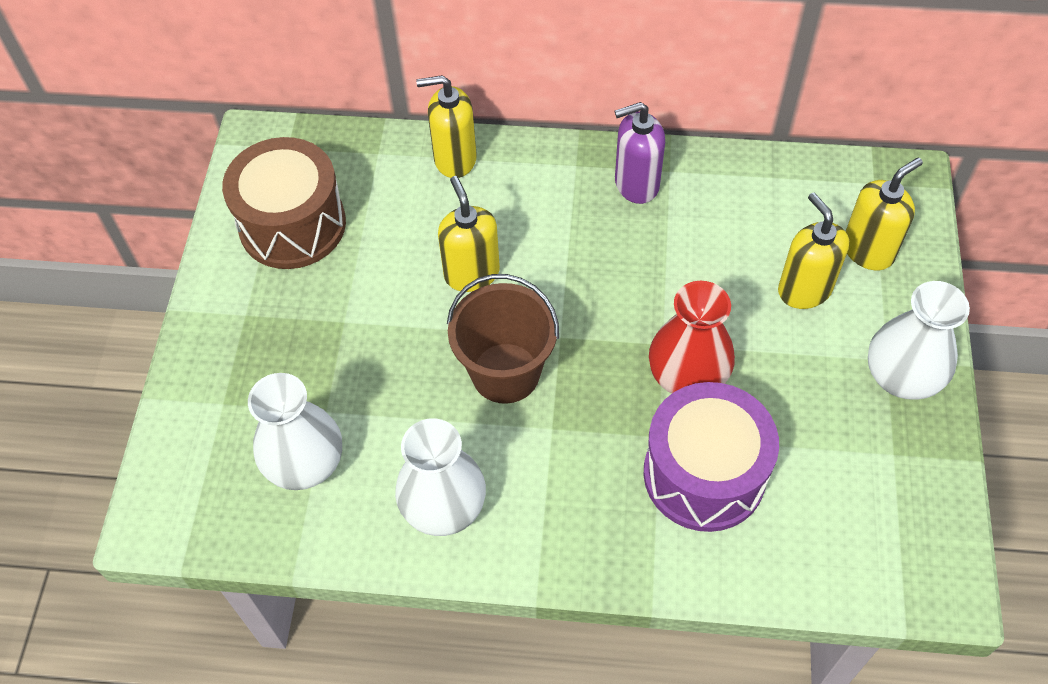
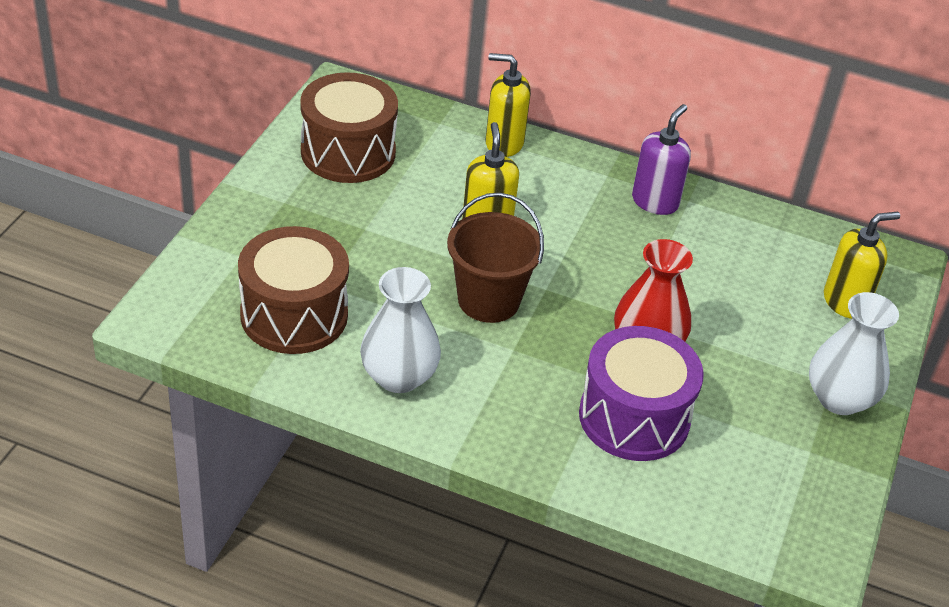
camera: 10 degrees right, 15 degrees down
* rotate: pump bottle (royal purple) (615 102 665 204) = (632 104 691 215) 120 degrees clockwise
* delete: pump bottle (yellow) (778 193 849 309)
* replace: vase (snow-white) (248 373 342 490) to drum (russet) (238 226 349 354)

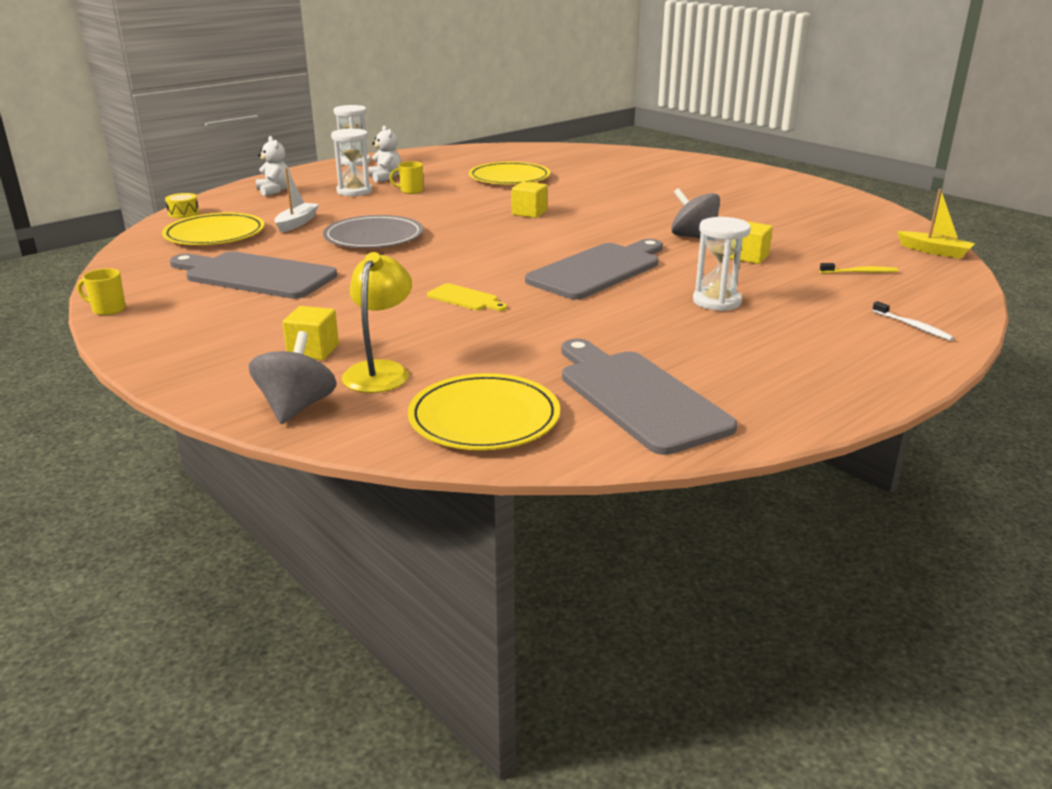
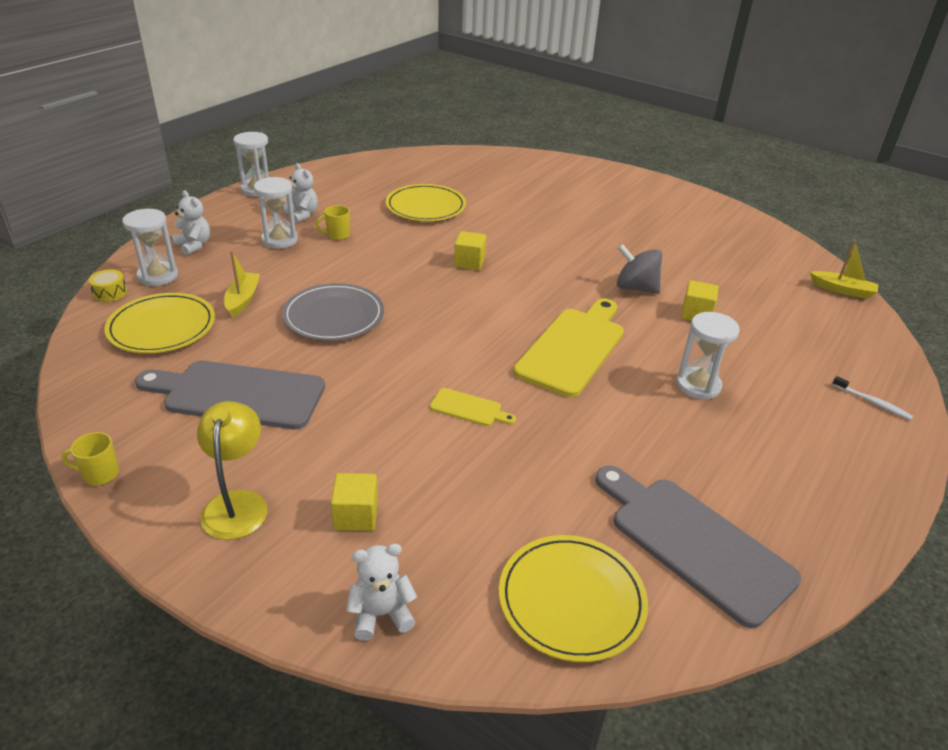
camera: 15 degrees left, 10 degrees up
* recolor: toy boat (snow-white) (274 168 319 233) to toy boat (yellow) (224 251 260 317)
* recolor: bread board (grey) (525 239 663 300) to bread board (yellow) (513 299 624 397)
* move: lamp (yellow) (342 252 412 393) to (197 401 268 540)
* delete: tooth brush (yellow) (820 263 898 273)
* replace: toy top (grey) (249 331 337 424) to stuffed bear (snow-white) (346 543 417 641)
* insert: sandglass (snow-white) (122 209 178 286)

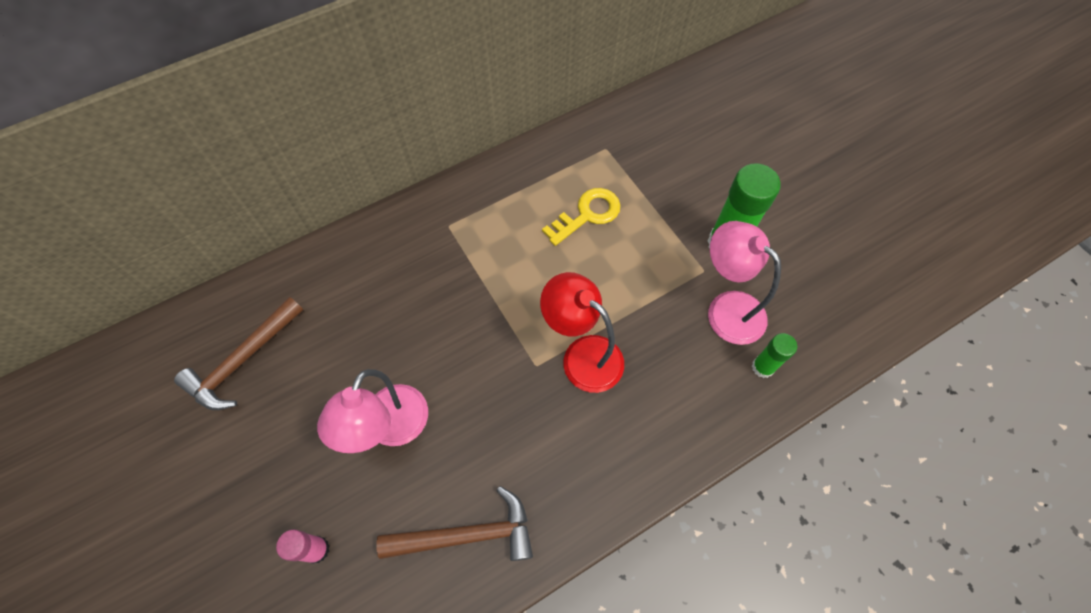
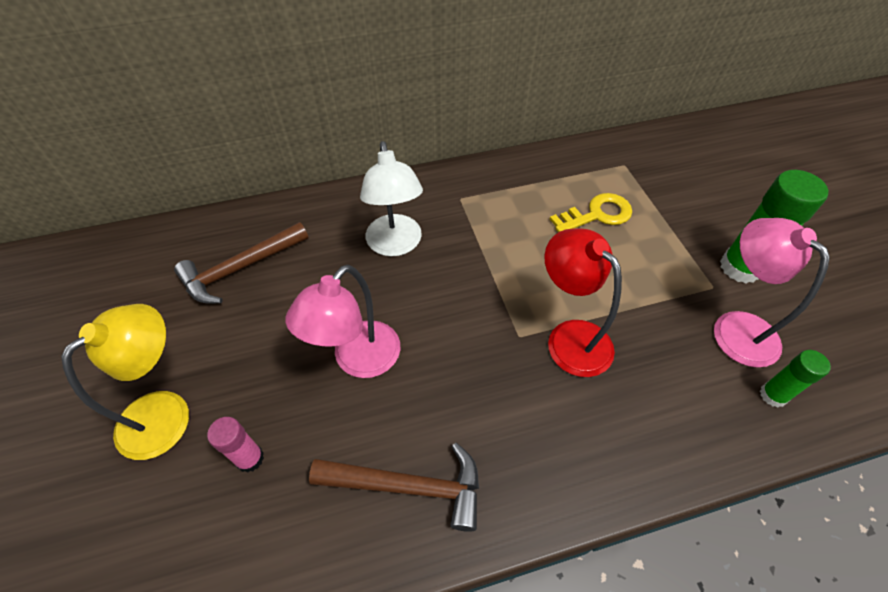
camera: 15 degrees right, 10 degrees down
* insert: lamp (snow-white) (360 141 423 256)
* insert: lamp (yellow) (61 304 189 460)

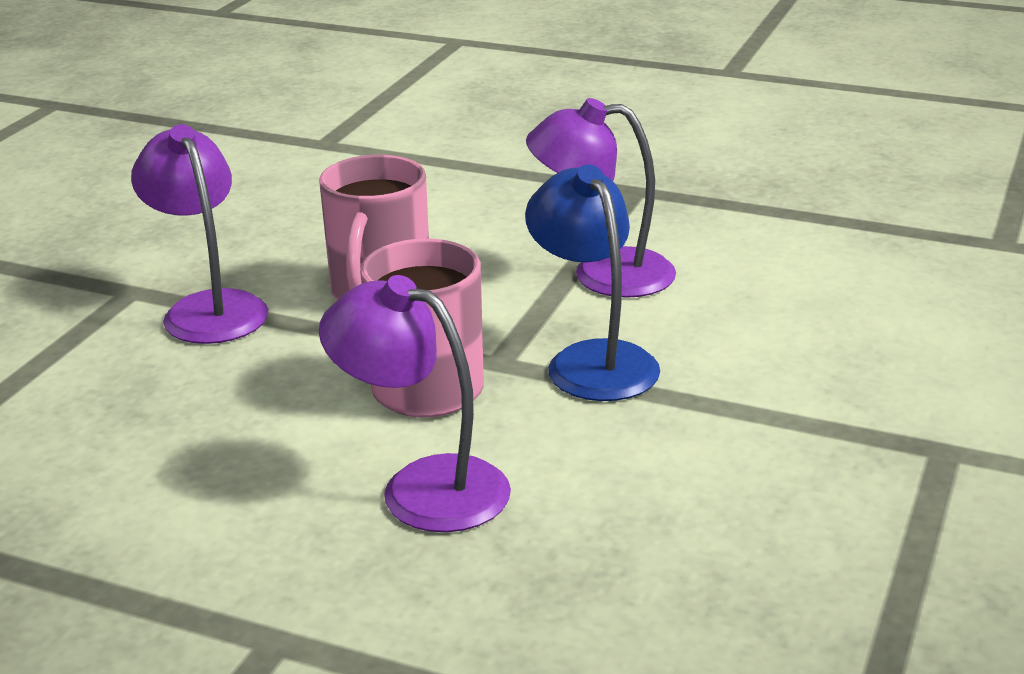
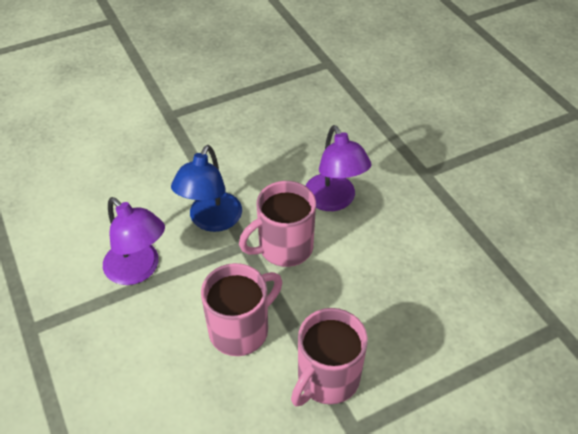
camera: 140 degrees left, 20 degrees up
* replace: lamp (royal purple) (131 124 268 344) to coffee mug (rosy) (291 308 368 406)

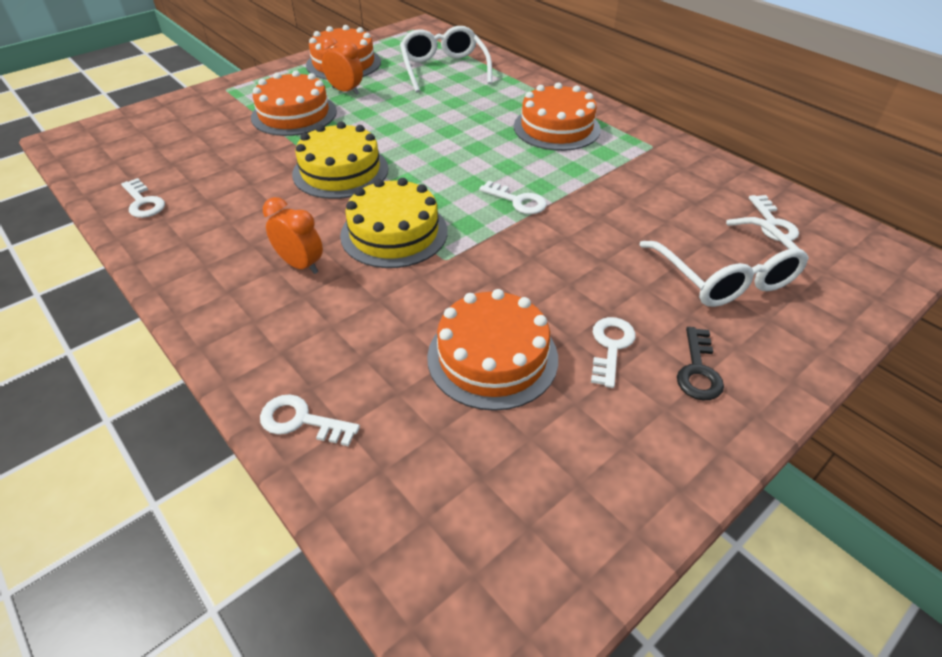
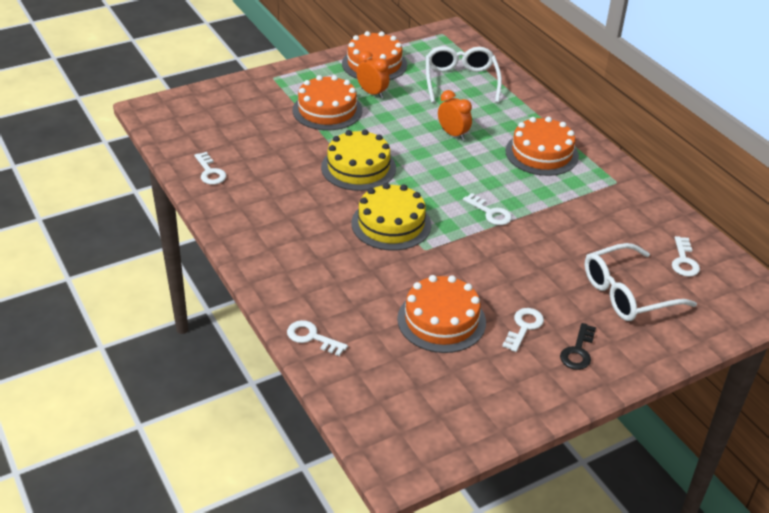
camera: 10 degrees right, 5 degrees down
* move: bedside clock (orange-coloured) (263 197 323 274) to (438 90 472 141)
* rotate: spectacles (snow-white) (639 217 809 307) = (585 243 697 321) 75 degrees clockwise

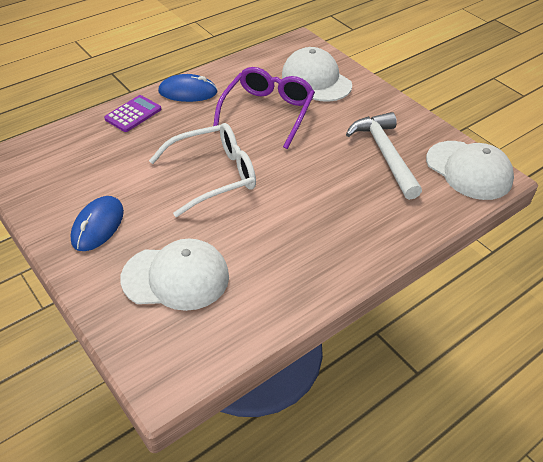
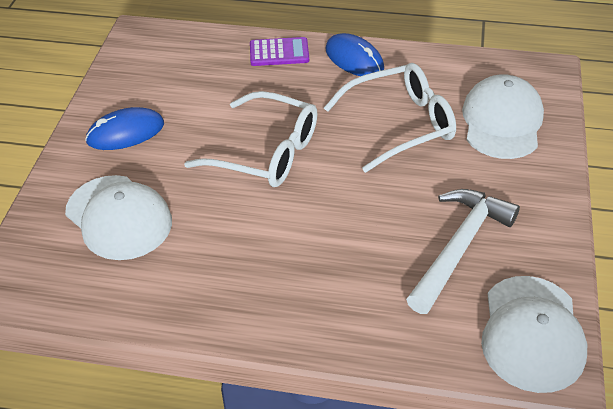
camera: 50 degrees right, 0 degrees up
* recolor: spectacles (royal purple) (213 67 315 149) to spectacles (snow-white) (324 63 456 173)

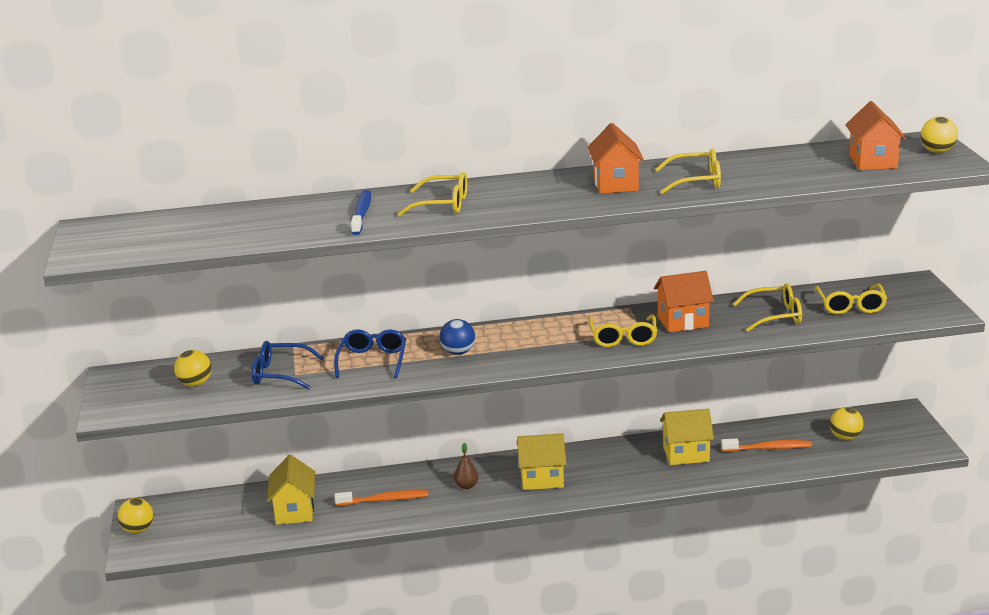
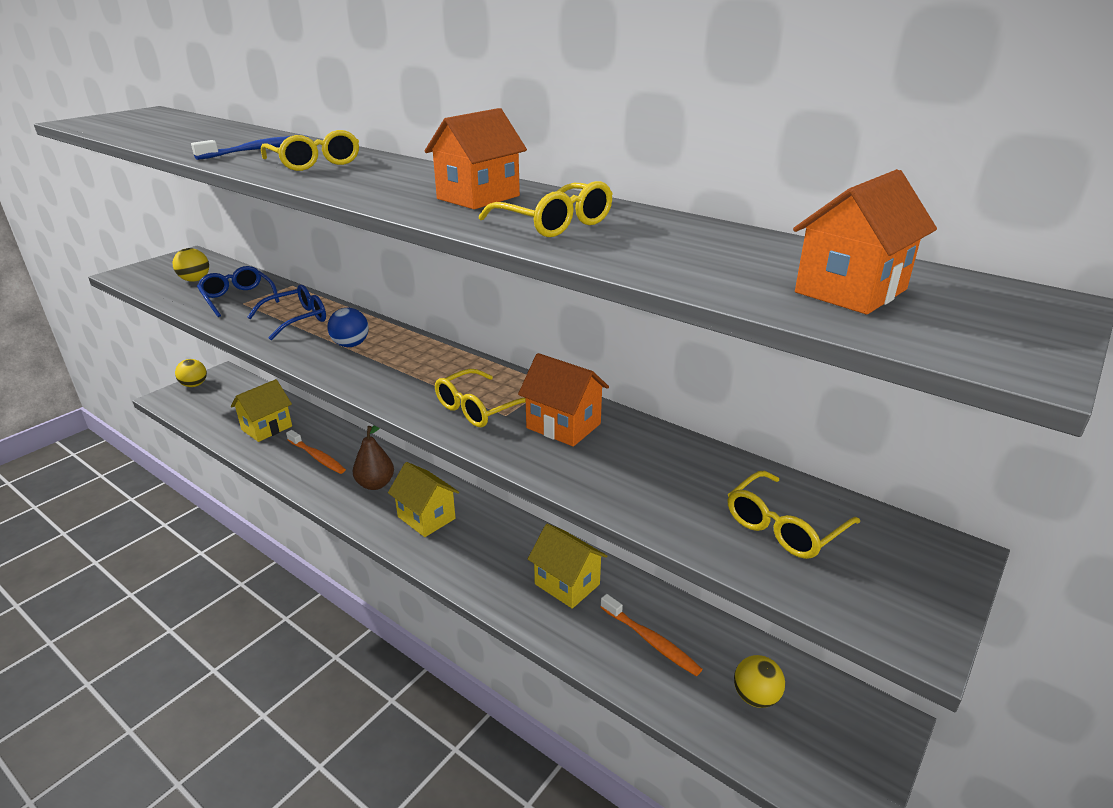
camera: 45 degrees right, 5 degrees up
* delete: sphere (yellow) (920 117 958 153)
* delete: spectacles (yellow) (733 284 802 331)
* resize: pear fruit (russet) (454 443 479 489) = (353 425 394 490) x1.57

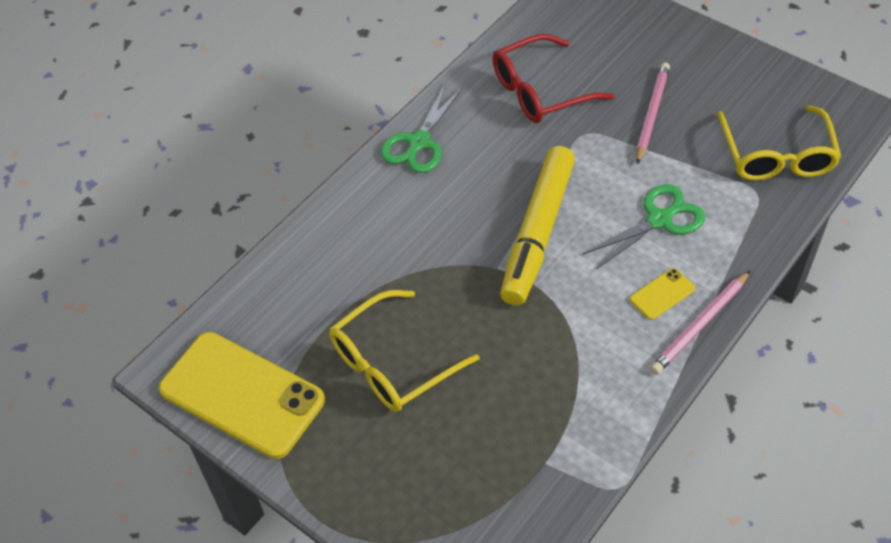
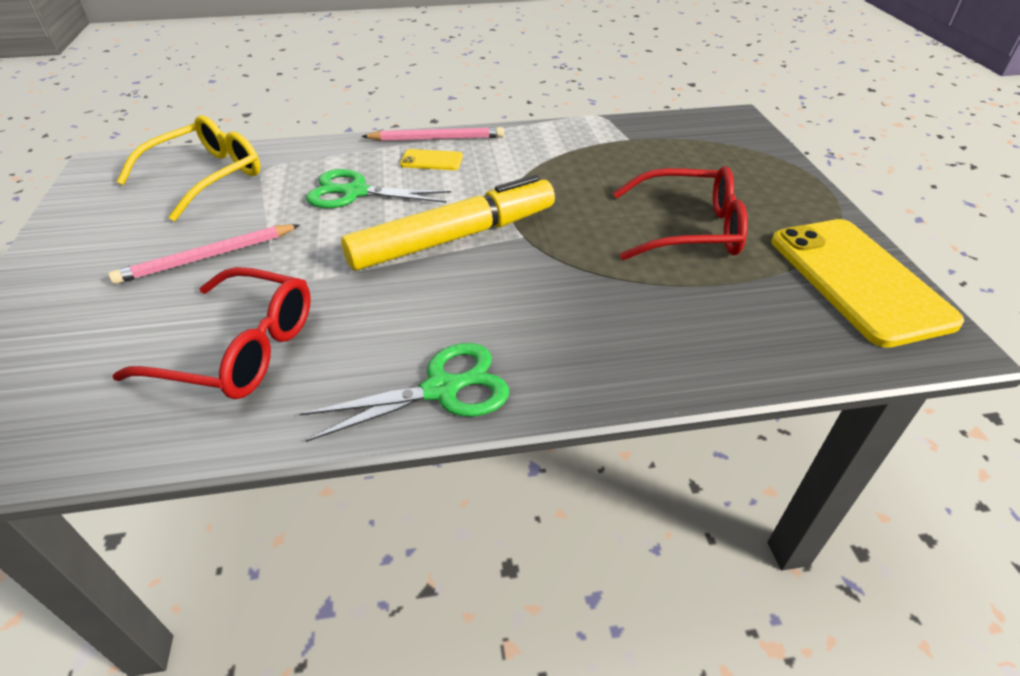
camera: 140 degrees left, 10 degrees down
* recolor: spectacles (yellow) (329 290 479 412) to spectacles (scarlet) (613 166 748 260)

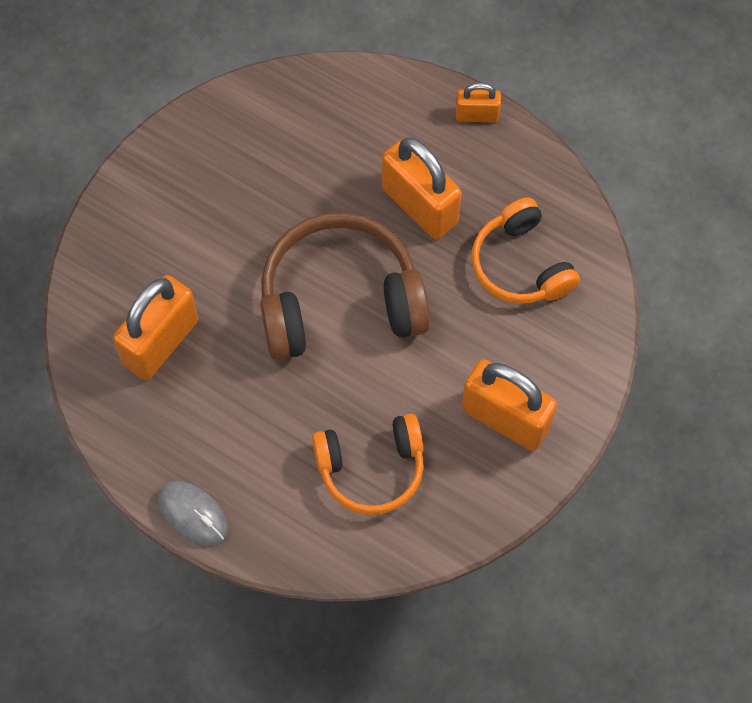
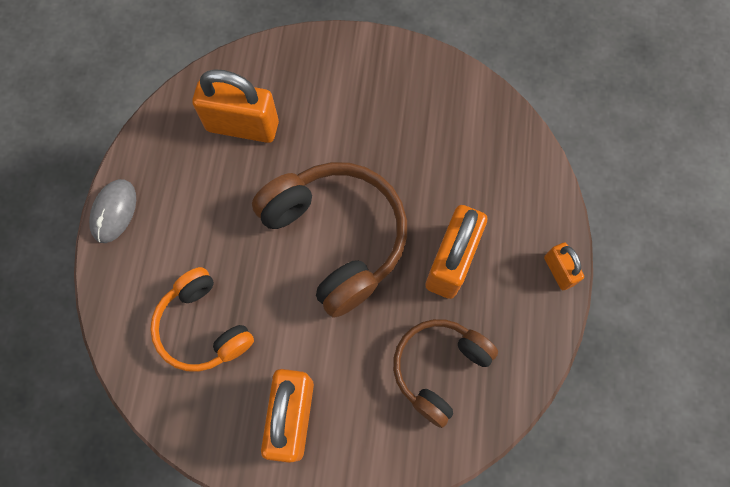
camera: 65 degrees right, 5 degrees up
* recolor: over-ear headphones (orange-coloured) (471 198 580 304) to over-ear headphones (russet) (393 319 498 428)

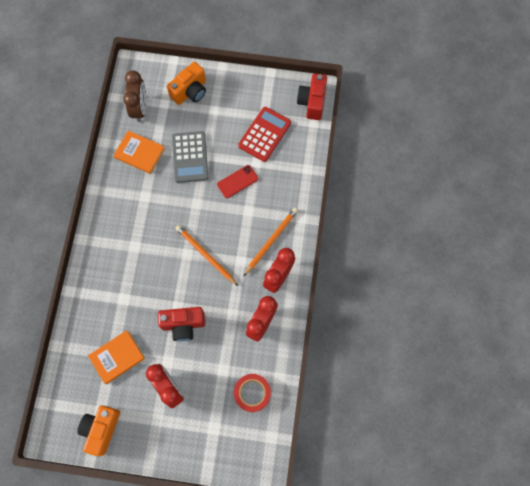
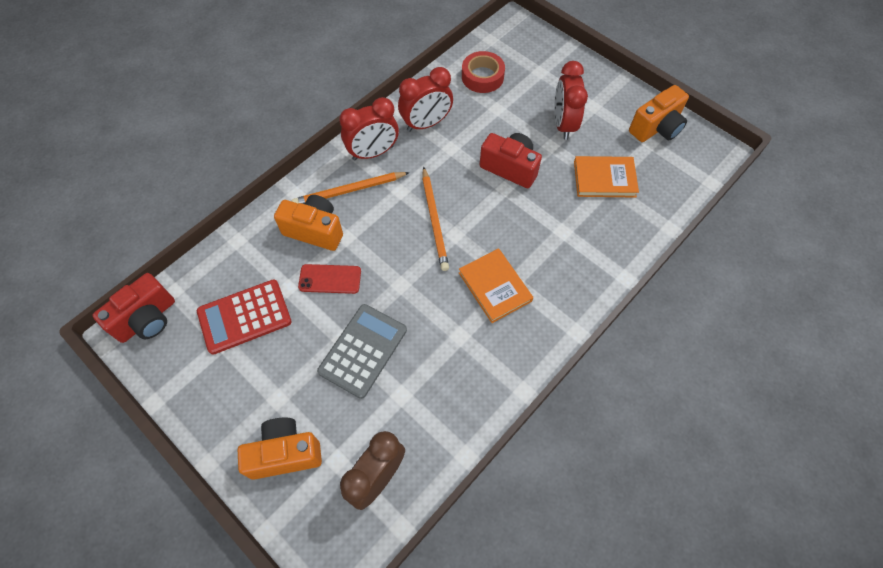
camera: 145 degrees left, 10 degrees down
* move: book (orange-coloured) (113 131 165 174) to (459 248 533 323)
* insert: compact camera (orange-coloured) (274 195 343 251)

